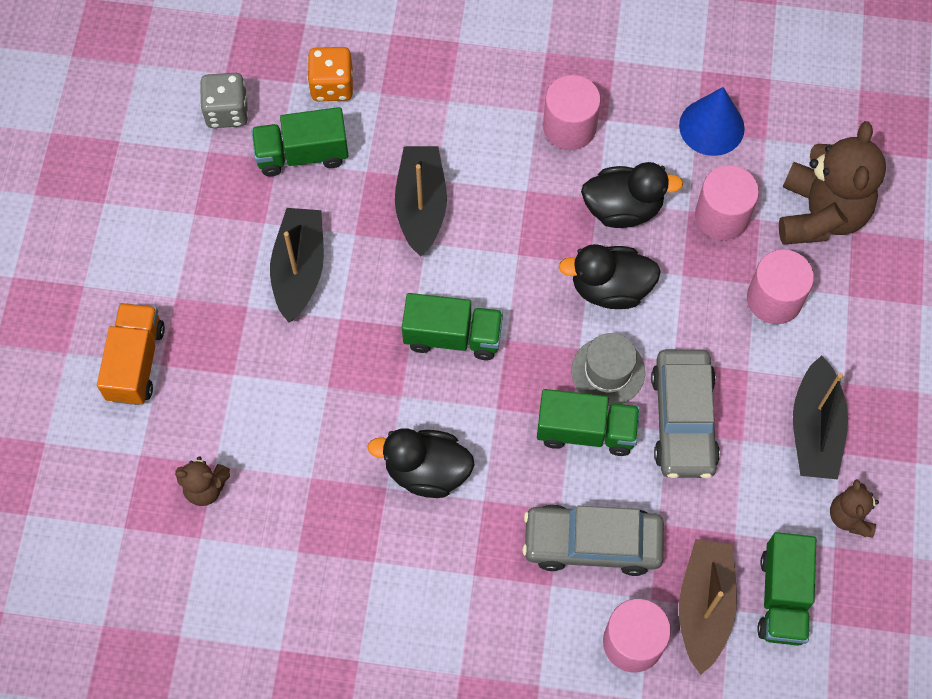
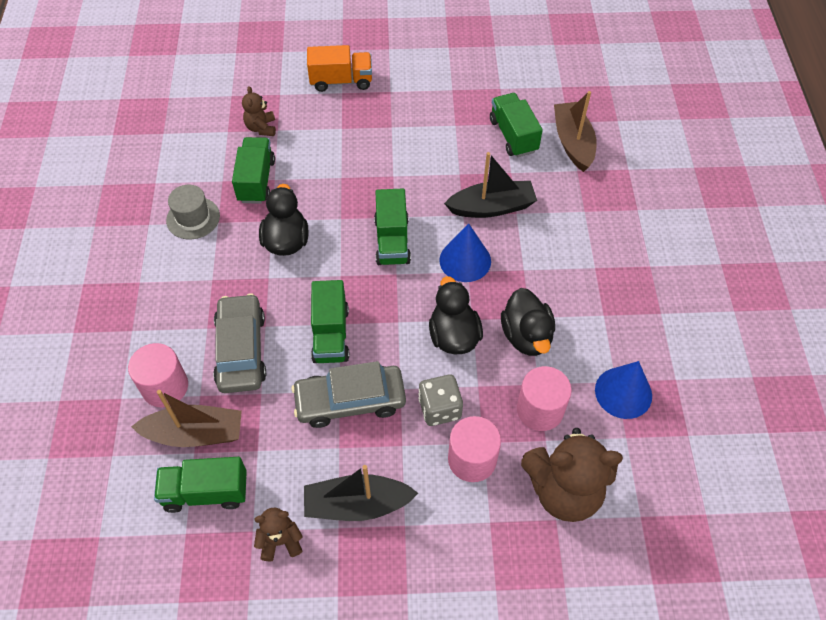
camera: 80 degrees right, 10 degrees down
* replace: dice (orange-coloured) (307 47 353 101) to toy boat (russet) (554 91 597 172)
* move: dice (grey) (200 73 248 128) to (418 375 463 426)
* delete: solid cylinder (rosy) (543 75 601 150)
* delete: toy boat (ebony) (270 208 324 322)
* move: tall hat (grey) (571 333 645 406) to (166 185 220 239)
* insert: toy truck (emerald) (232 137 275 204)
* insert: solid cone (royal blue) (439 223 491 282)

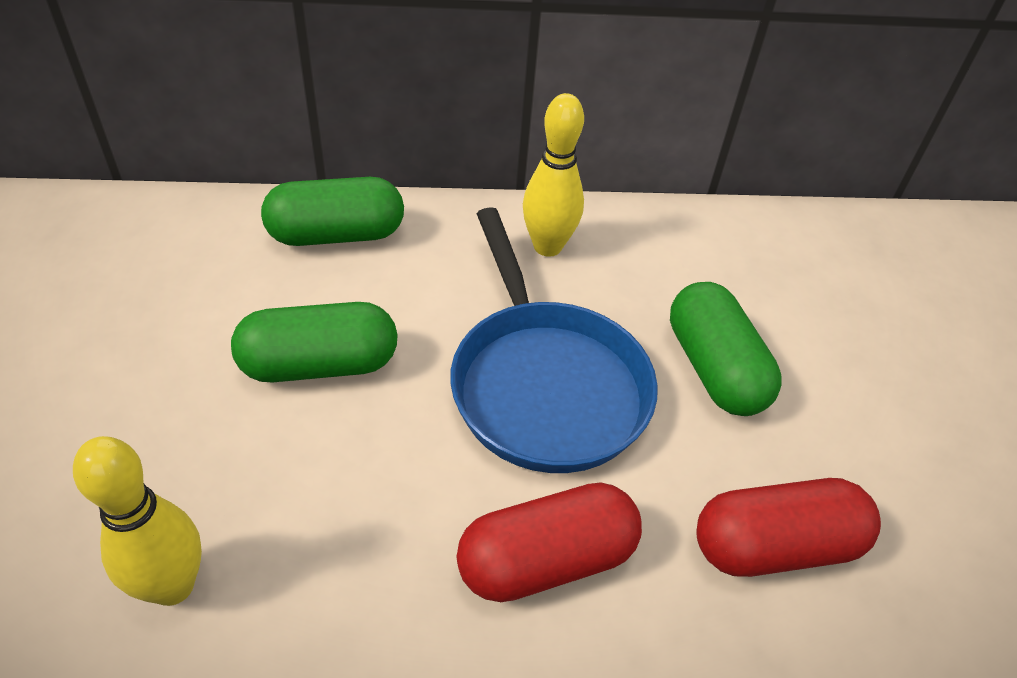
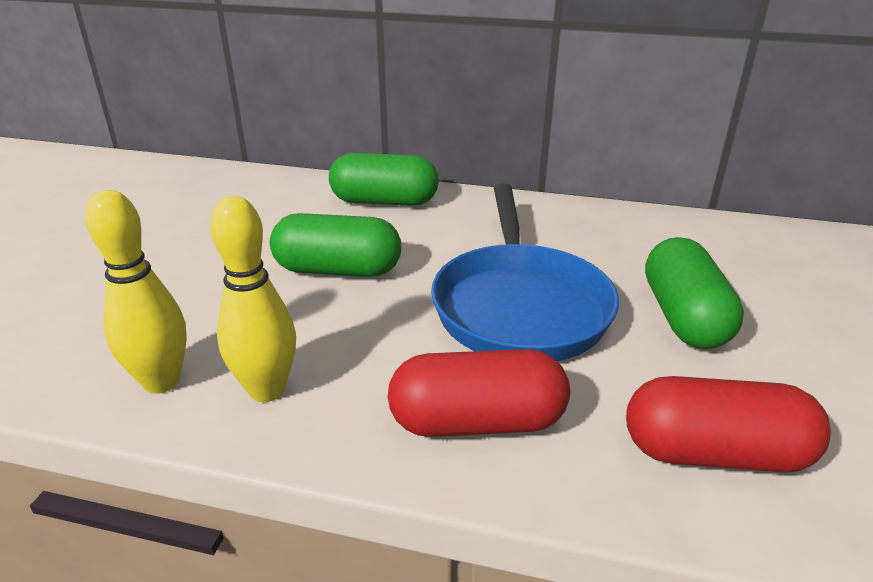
camera: 20 degrees right, 15 degrees down
* move: bowling pin (yellow) (523 93 584 257) to (210 196 296 402)

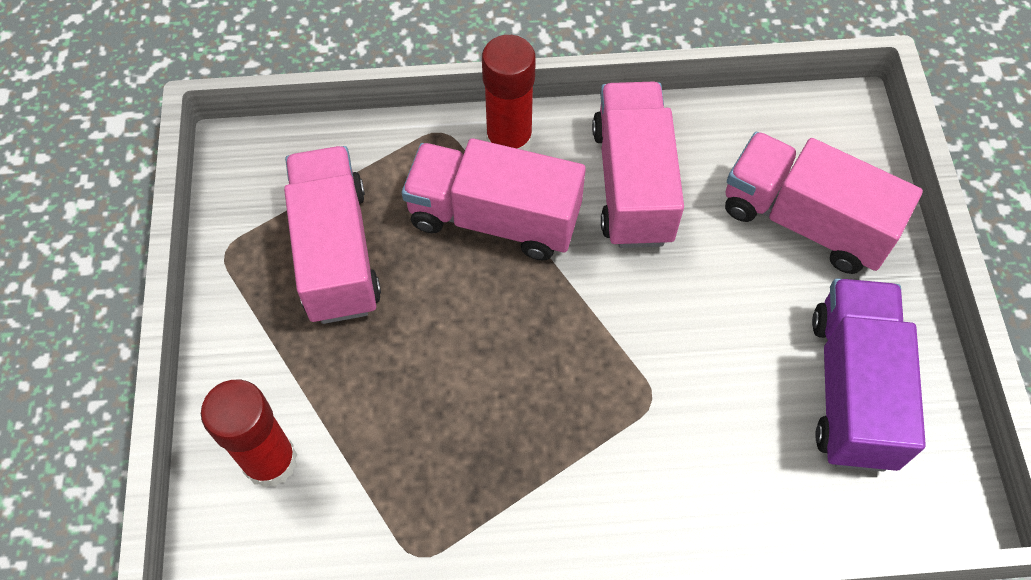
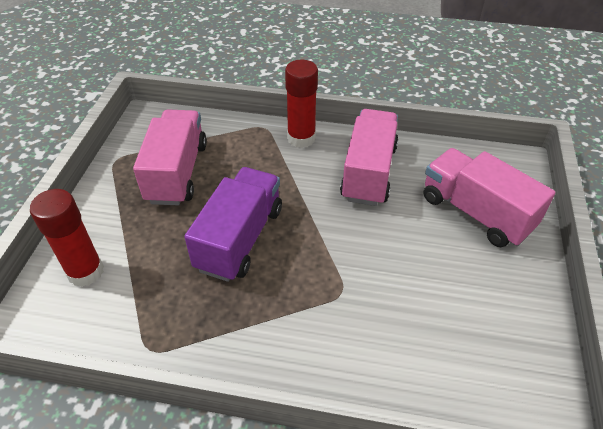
camera: 15 degrees right, 15 degrees down
* delete: toy truck (rosy) (402 138 586 260)
* move: toy truck (royal purple) (812 278 926 472) to (184 167 282 282)

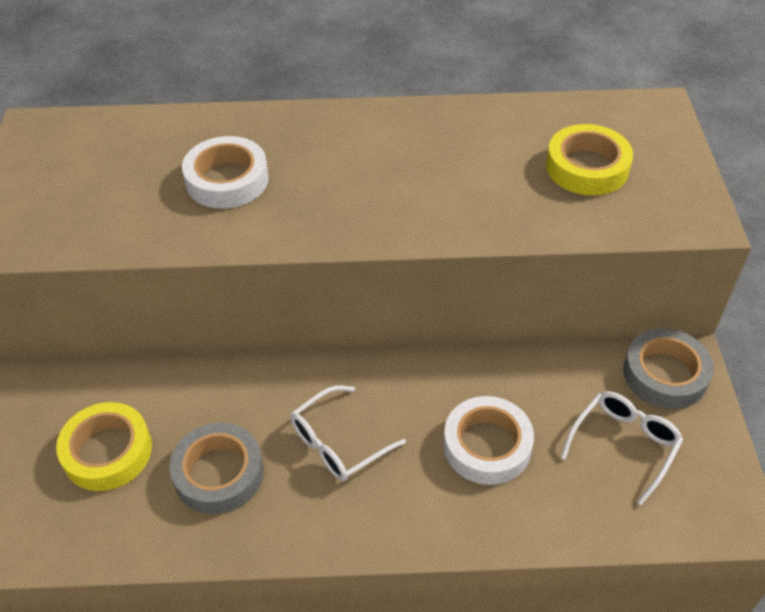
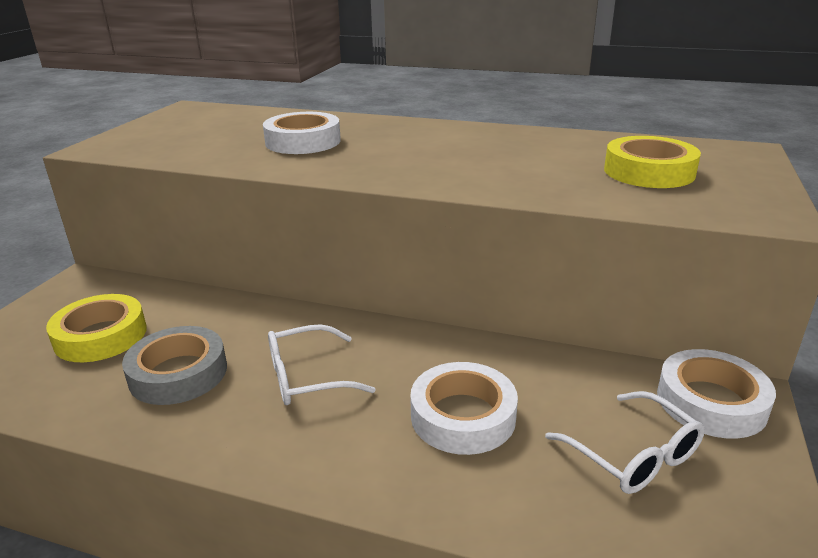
camera: 20 degrees right, 20 degrees down
* recolor: roll of tape (grey) (623 328 714 409) to roll of tape (snow-white) (657 349 776 439)
* rotate: spectacles (snow-white) (560 391 683 505) = (545 391 705 494) 90 degrees clockwise

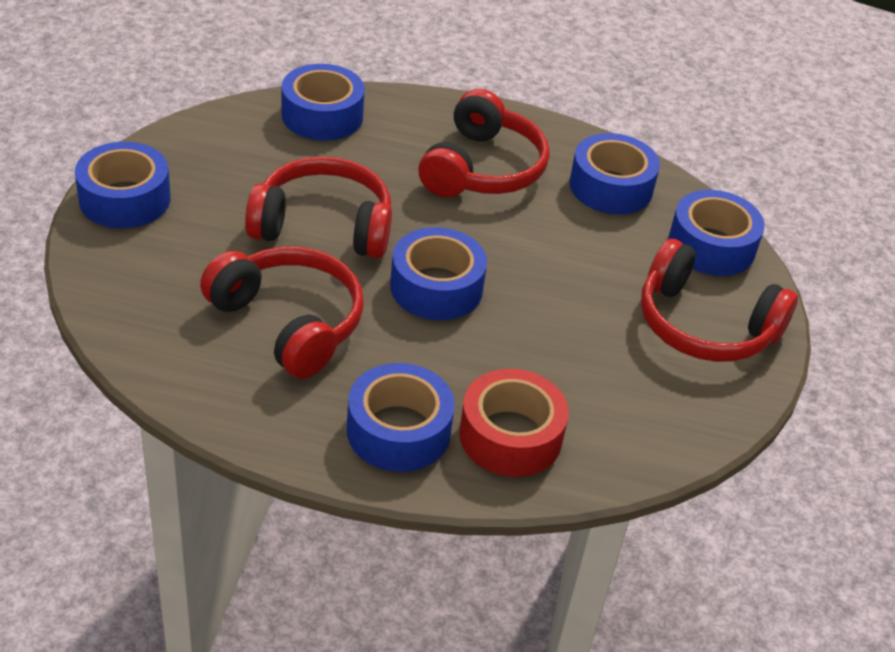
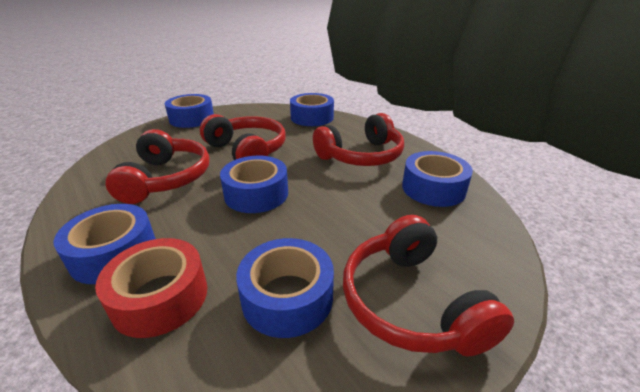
camera: 45 degrees right, 10 degrees down
* move: roll of tape (royal blue) (668 190 765 276) to (236 238 334 338)

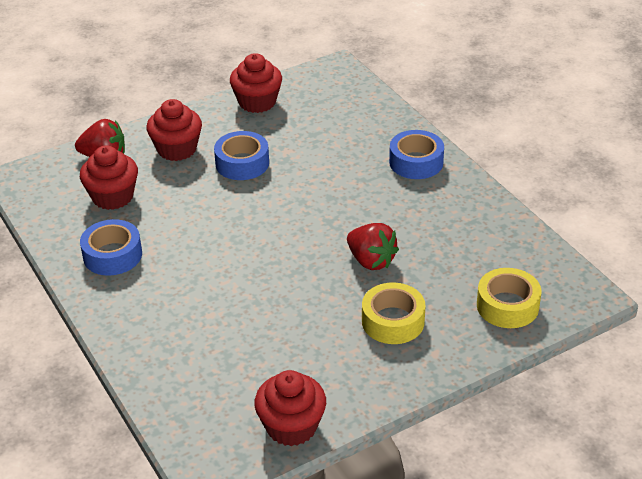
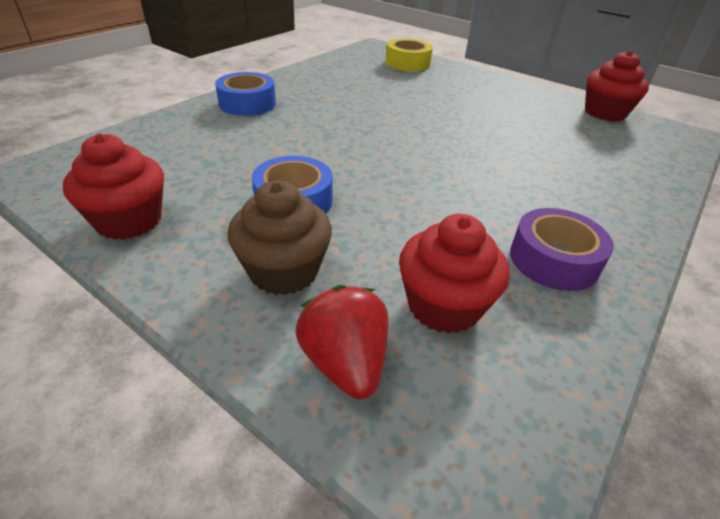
camera: 115 degrees left, 0 degrees up
* recolor: cupcake (scarlet) (147 99 202 161) to cupcake (russet) (227 180 332 295)
* recolor: roll of tape (royal blue) (80 219 142 276) to roll of tape (royal purple) (510 208 614 291)
* delete: strawberry (scarlet) (347 223 399 270)
* delete: roll of tape (yellow) (362 283 425 344)

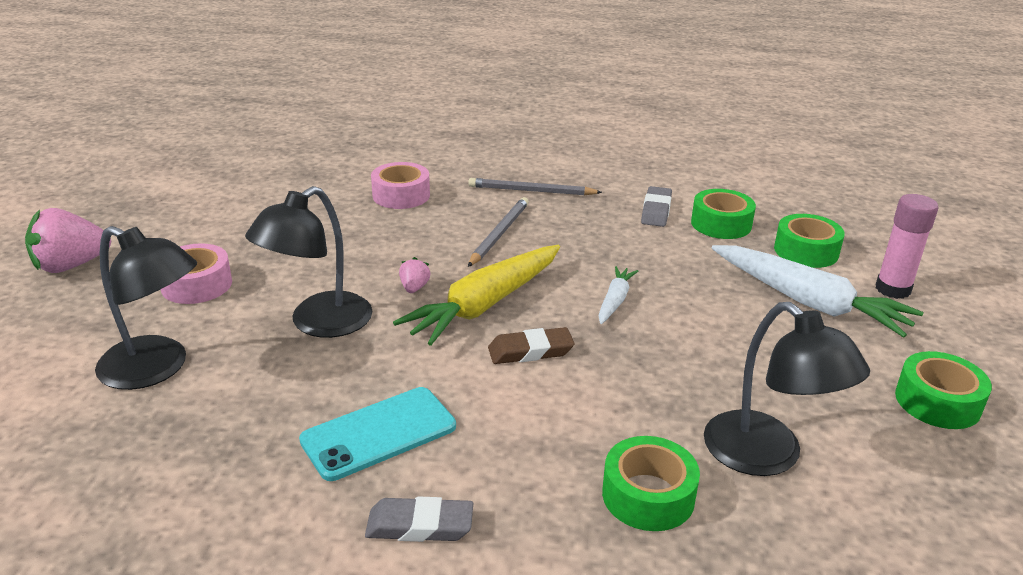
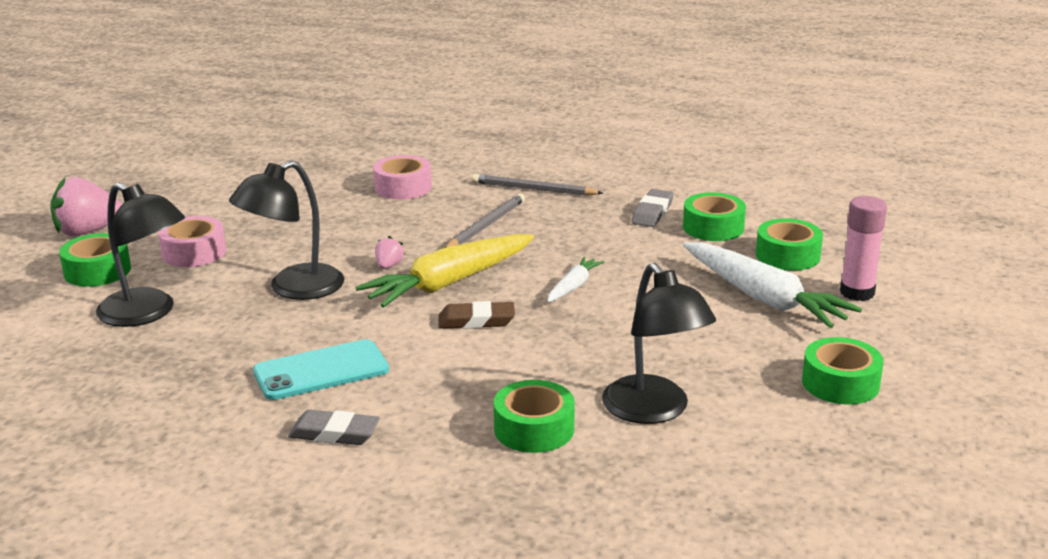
camera: 10 degrees right, 5 degrees down
* insert: roll of tape (emerald) (59 233 131 287)

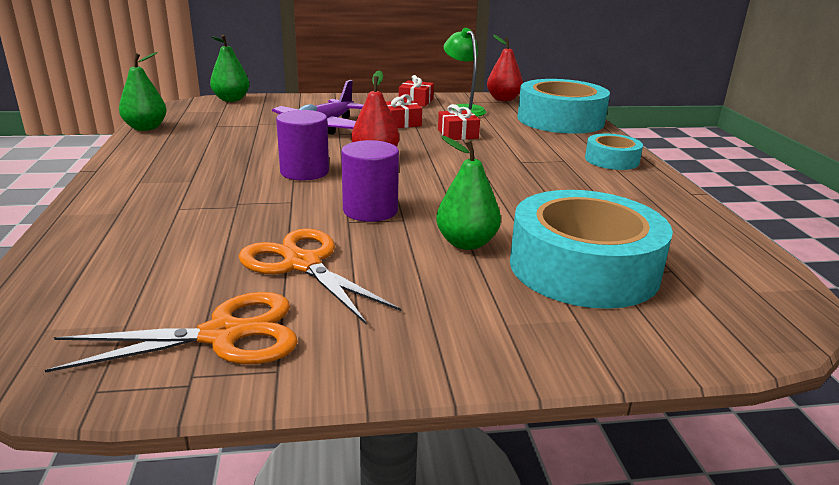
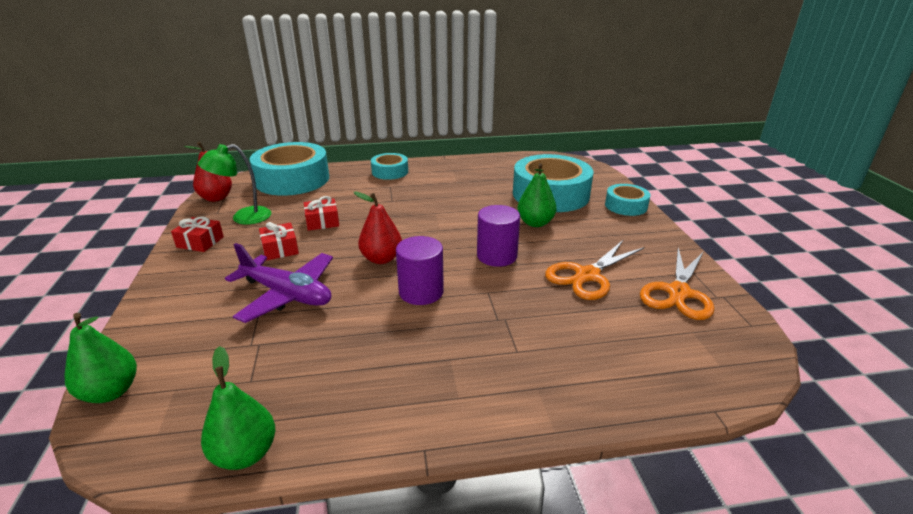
camera: 90 degrees left, 5 degrees up
* rotate: pair of scissors (orange-coloured) (45 292 298 373) = (640 248 715 320) 135 degrees counterclockwise
* insert: roll of tape (teal) (605 184 651 216)

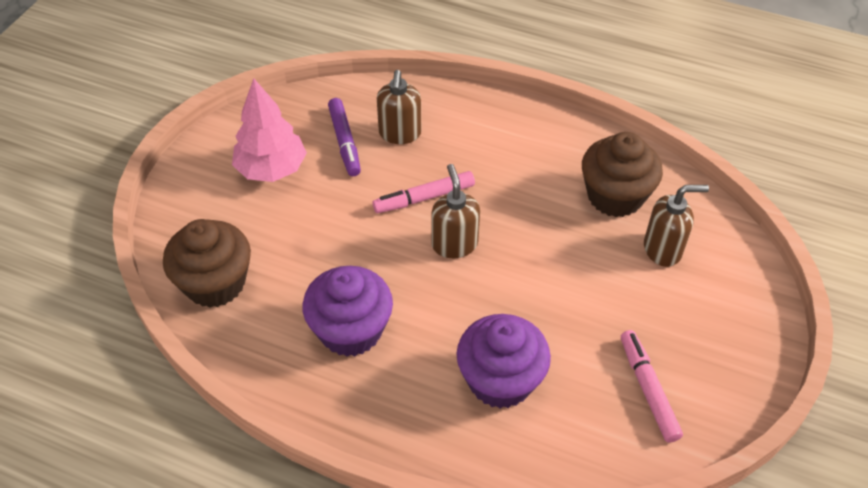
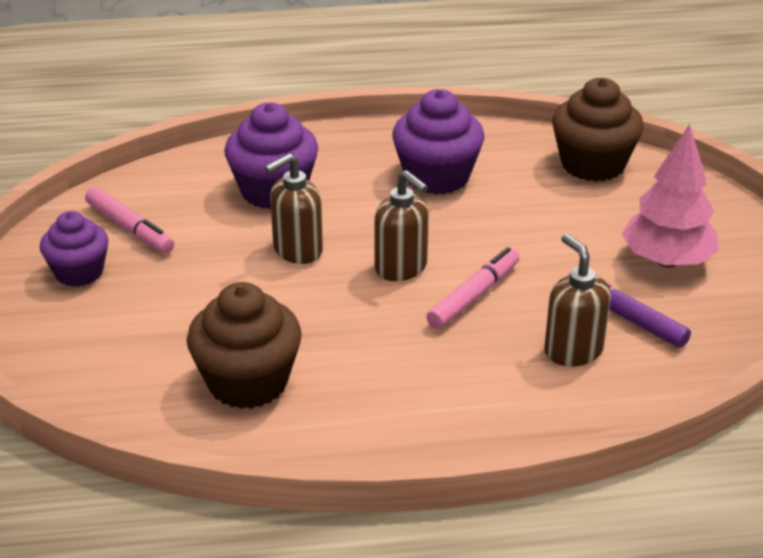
camera: 150 degrees right, 15 degrees down
* move: pump bottle (russet) (644 185 709 267) to (265 153 323 264)
* insert: cupcake (royal purple) (40 211 109 287)

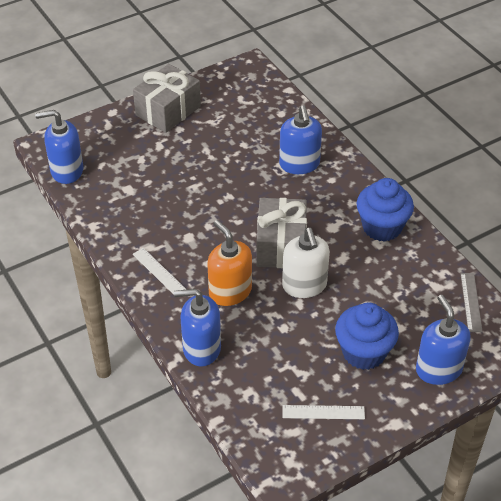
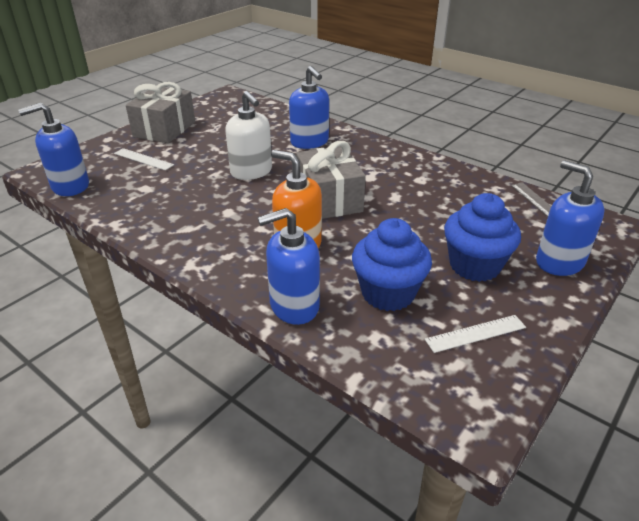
camera: 20 degrees left, 10 degrees down
* move: cupcake (royal blue) (356 178 414 242) to (352 218 432 311)
* move: pump bottle (snow-white) (282 228 330 298) to (225 91 272 180)
* move: ruler (snow-white) (133 248 187 294) to (114 148 174 170)

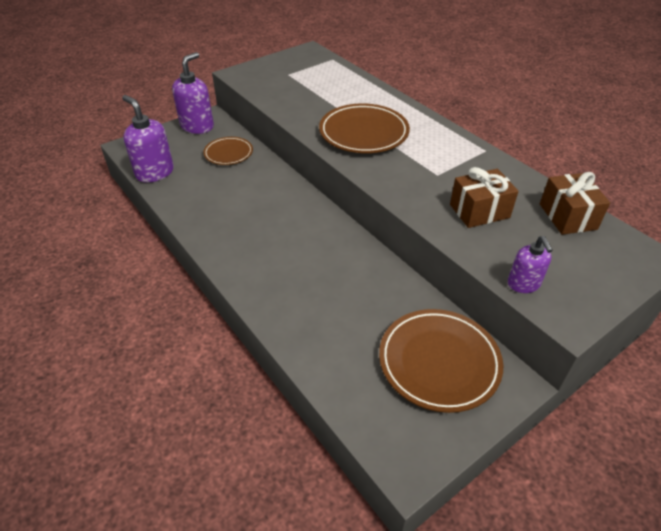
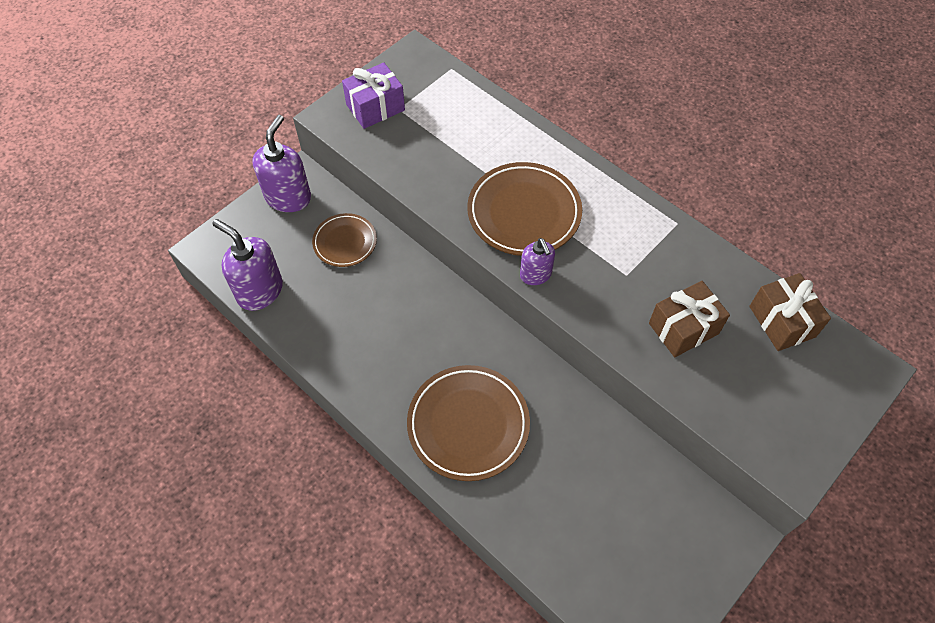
camera: 10 degrees left, 15 degrees up
* move: pump bottle (royal purple) (508 236 553 293) to (520 238 555 285)
* move: dinner plate (russet) (379 309 503 413) to (407 365 530 481)
* insert: wrapped gift (royal purple) (342 63 405 129)

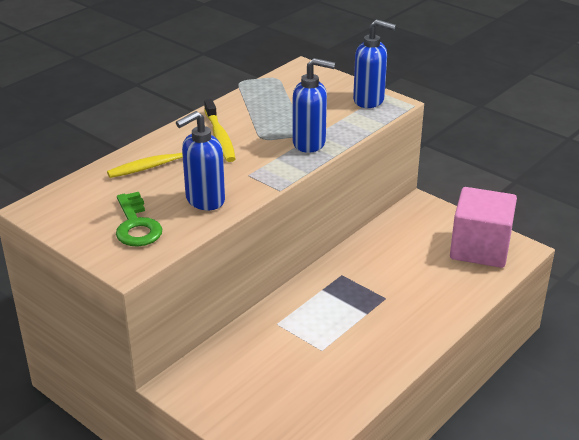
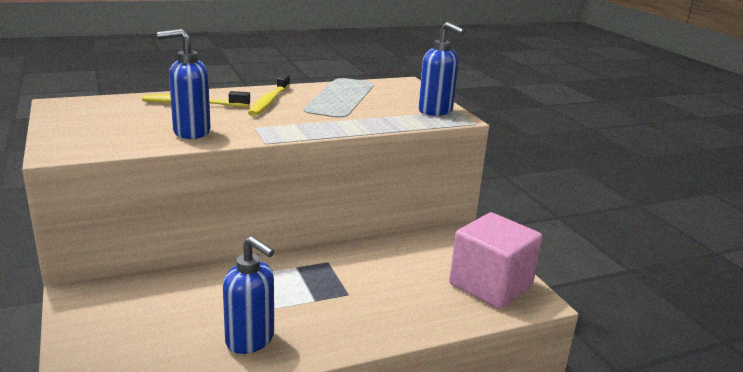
camera: 25 degrees right, 10 degrees down
* move: pump bottle (royal blue) (293 58 335 153) to (223 236 275 354)
* delete: door key (emerald) (116 192 162 247)

